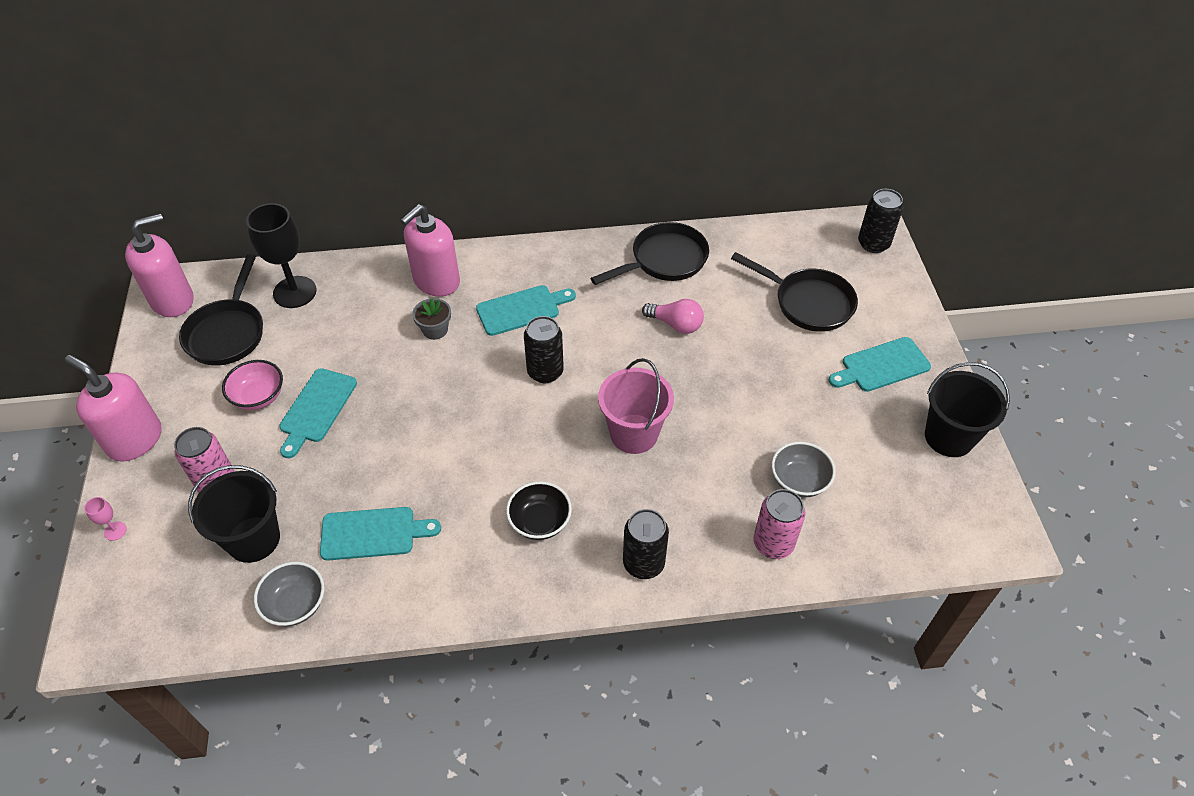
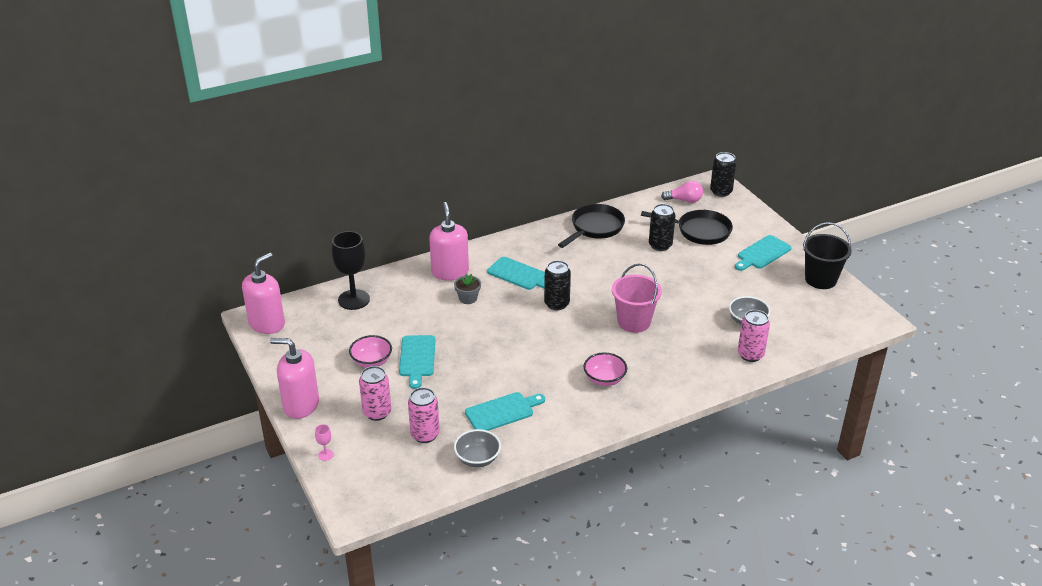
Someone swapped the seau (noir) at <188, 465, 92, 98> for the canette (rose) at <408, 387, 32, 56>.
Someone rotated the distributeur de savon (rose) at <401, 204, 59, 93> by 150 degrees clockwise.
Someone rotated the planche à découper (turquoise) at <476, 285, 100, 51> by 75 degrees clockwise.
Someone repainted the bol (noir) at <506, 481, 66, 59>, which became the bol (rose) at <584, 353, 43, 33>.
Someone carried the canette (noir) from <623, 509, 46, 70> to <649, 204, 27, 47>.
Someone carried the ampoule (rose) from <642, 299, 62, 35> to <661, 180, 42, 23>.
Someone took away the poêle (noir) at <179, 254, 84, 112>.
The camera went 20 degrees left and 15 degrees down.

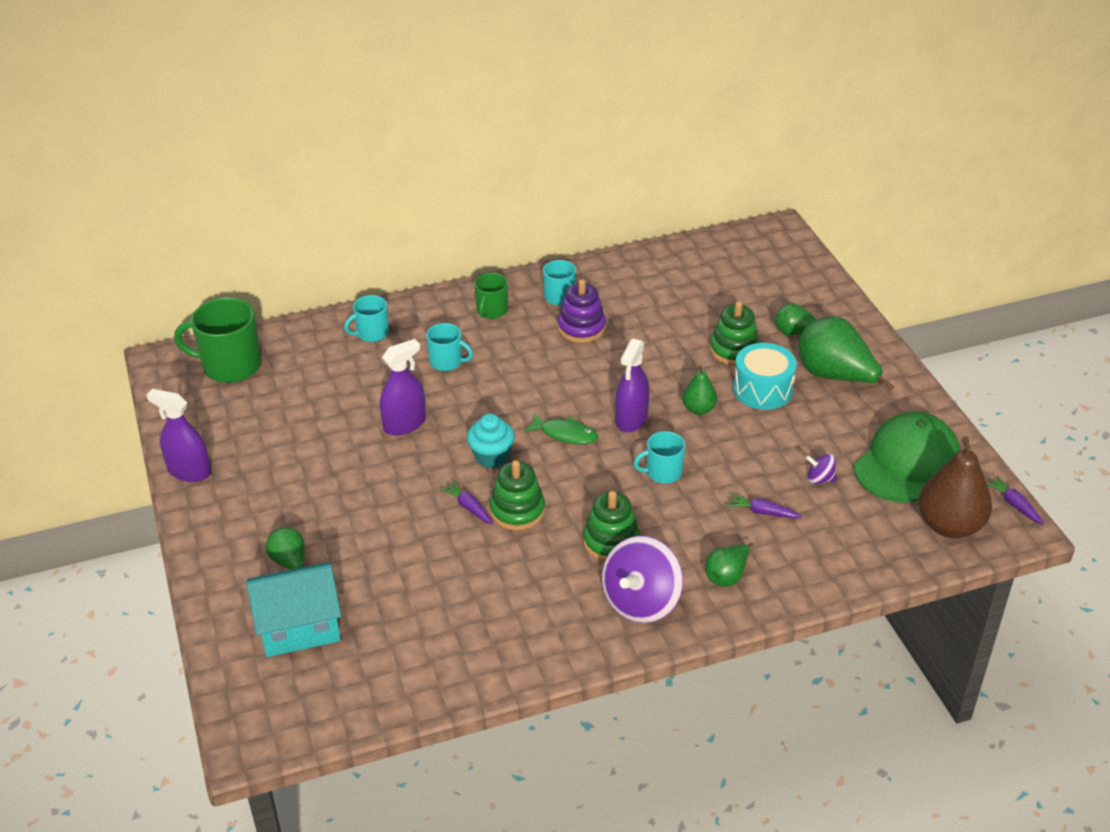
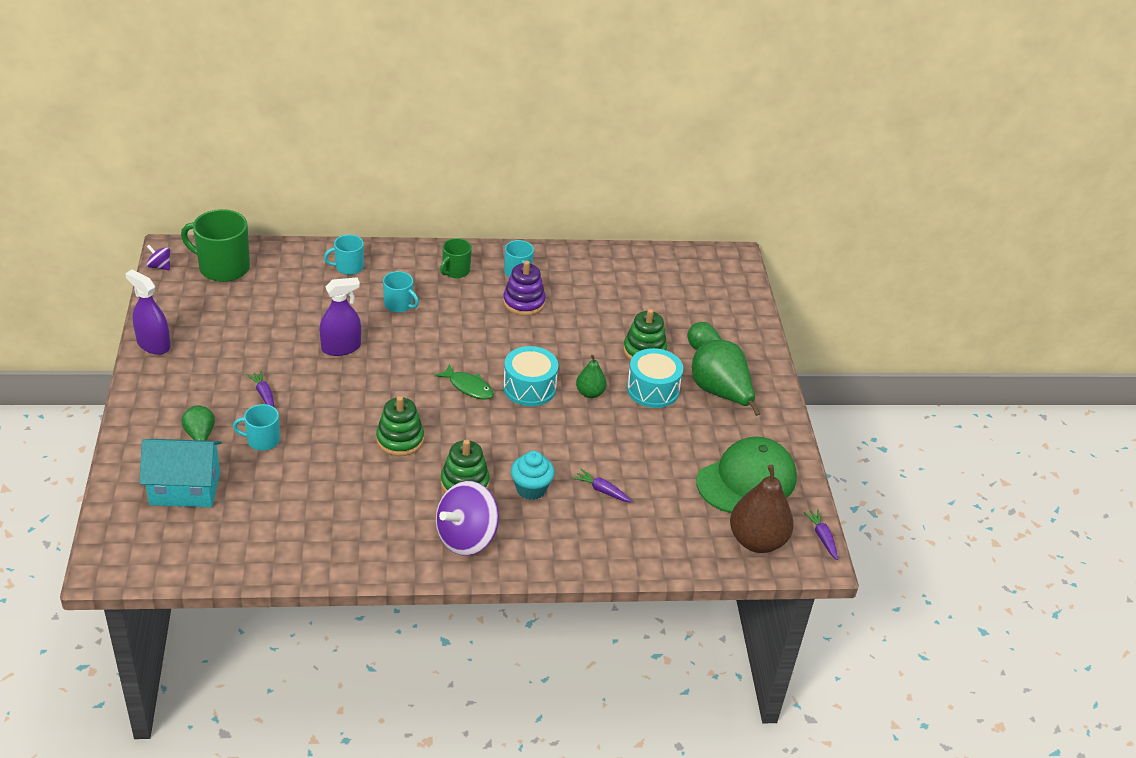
Someone carried the toupie (violet) from <806, 454, 31, 30> to <147, 245, 23, 25>.
Someone carried the tasse (turquoise) from <633, 431, 52, 53> to <233, 404, 47, 47>.
Someone carried the carotte (violet) from <439, 480, 54, 45> to <247, 370, 27, 37>.
Someone swapped the vaporisateur (violet) at <615, 338, 34, 95> for the tambour (turquoise) at <503, 346, 55, 60>.
Someone carried the muffin (turquoise) from <467, 414, 48, 54> to <511, 451, 44, 49>.
Someone took away the poire (vert) at <705, 543, 48, 43>.
The camera went 10 degrees right and 0 degrees up.

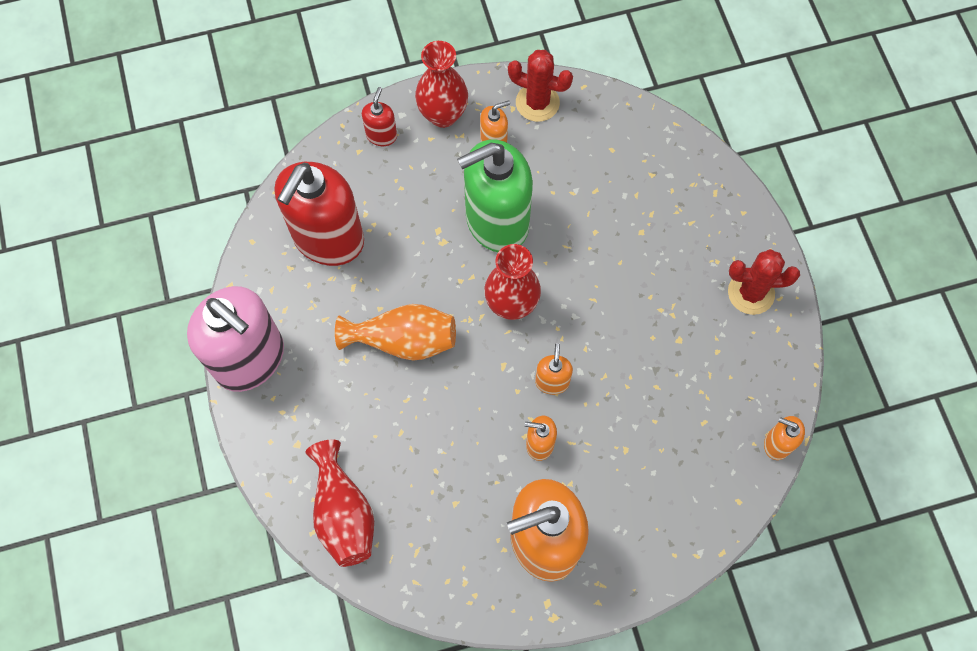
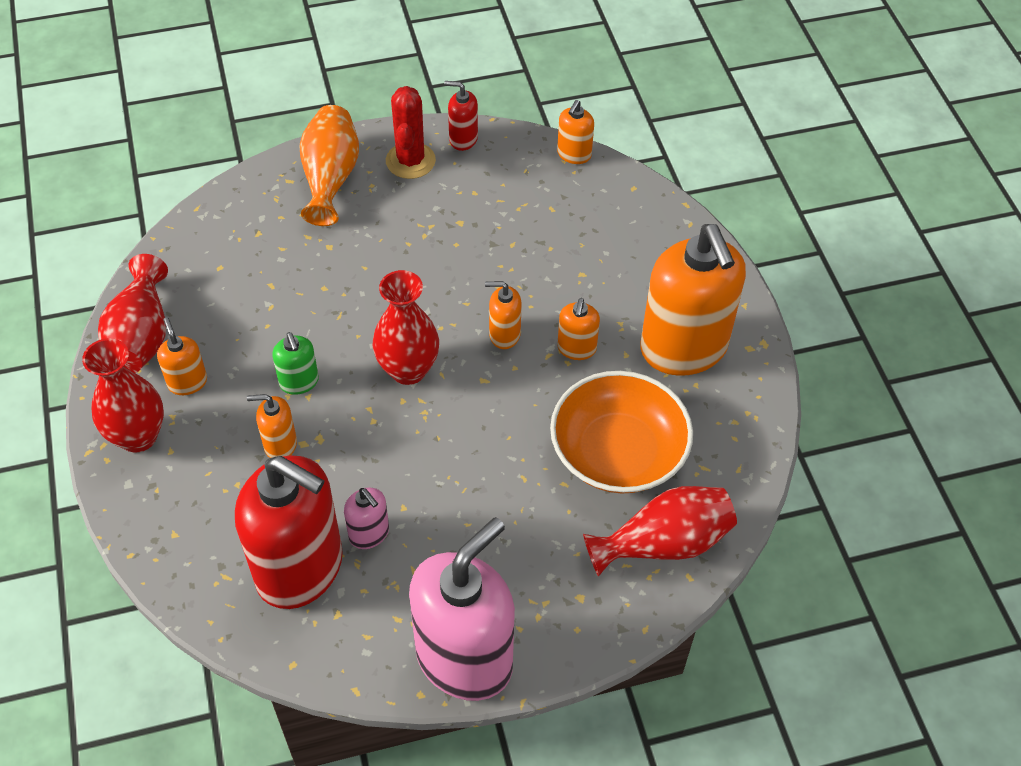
Someone swapped the cactus (rouge) at <508, 50, 65, 72> for the vase (rouge) at <98, 254, 70, 119>.
Someone put down the distributeur de savon (orange) at <247, 394, 50, 64>.
Someone scaled the distributeur de savon (vert) at <457, 140, 76, 112> by 0.44.
Someone carried the vase (orange) from <335, 304, 121, 57> to <299, 105, 60, 121>.
Someone put down the distributeur de savon (rose) at <344, 488, 45, 61>.
Someone carried the distributeur de savon (rouge) from <362, 87, 35, 59> to <444, 81, 34, 70>.
Someone put down the bol (orange) at <550, 371, 143, 123>.
The camera went 90 degrees left and 15 degrees down.

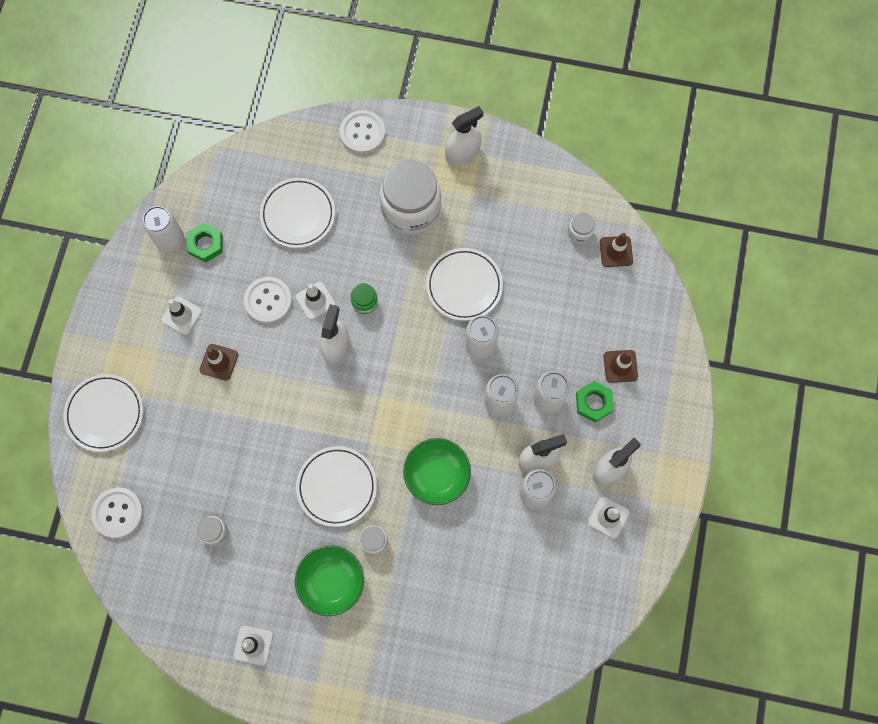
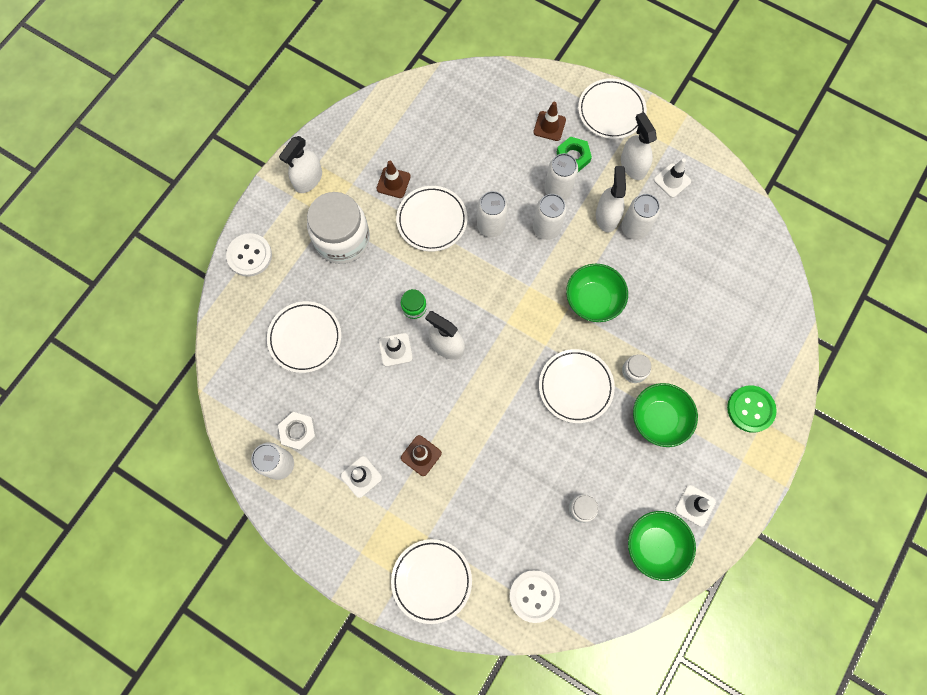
Someone repainted the écrou (vert) at <187, 222, 36, 40>, which became the écrou (blanc) at <278, 412, 39, 39>.
Someone rotated the vaporisateur (blanc) at <445, 106, 39, 60> by 135 degrees counterclockwise.
Someone carried the cône de chantier (marron) from <600, 233, 33, 34> to <376, 161, 35, 37>.
Someone put down the assiette (blanc) at <578, 78, 69, 61>.
Someone put down the bol (vert) at <628, 511, 68, 70>.
Someone put down the bouton (vert) at <727, 385, 50, 48>.
Someone took away the bouton (blanc) at <244, 277, 48, 47>.
Someone took away the bocal (blanc) at <568, 213, 27, 31>.
The camera went 70 degrees left and 0 degrees up.

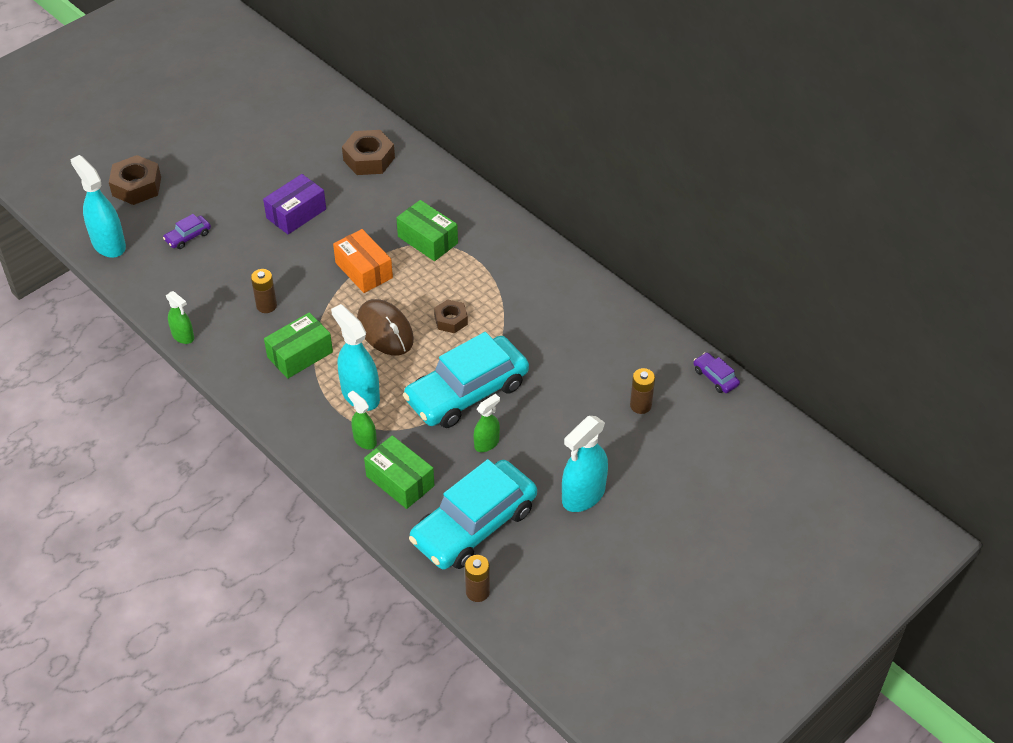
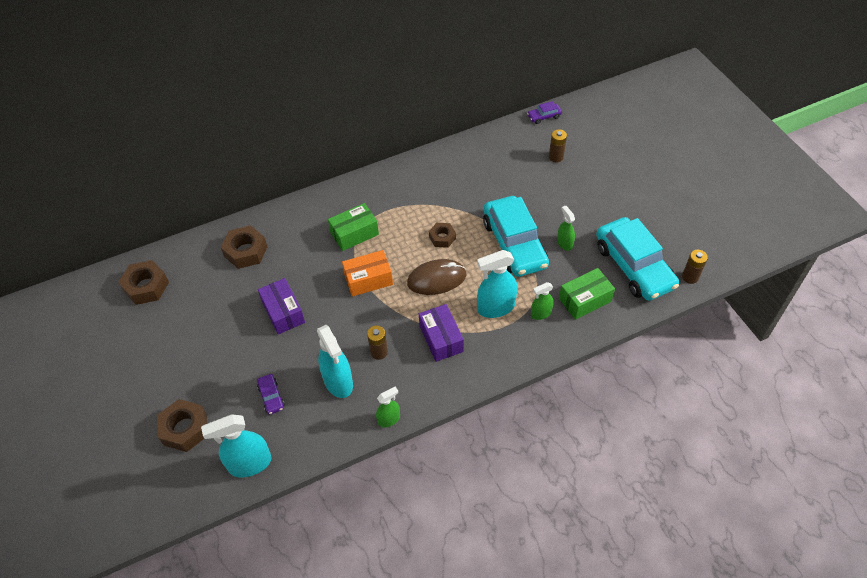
Someone put down the écrou (marron) at <118, 260, 51, 45>.
Someone carried the vaporisateur (turquoise) from <562, 416, 46, 96> to <317, 325, 36, 73>.
Someone repainted the boîte (vert) at <264, 312, 69, 67>, which became the boîte (violet) at <419, 304, 45, 58>.
The camera went 70 degrees left and 5 degrees up.

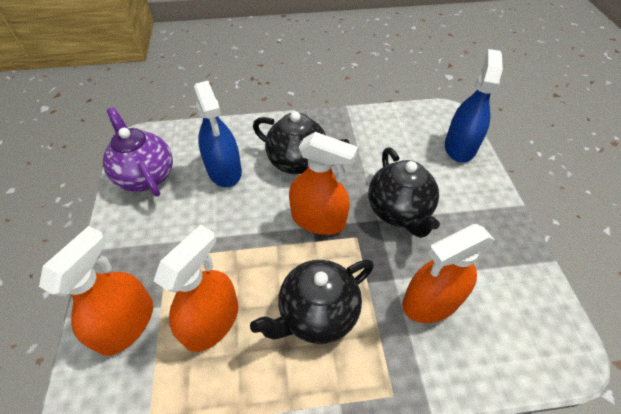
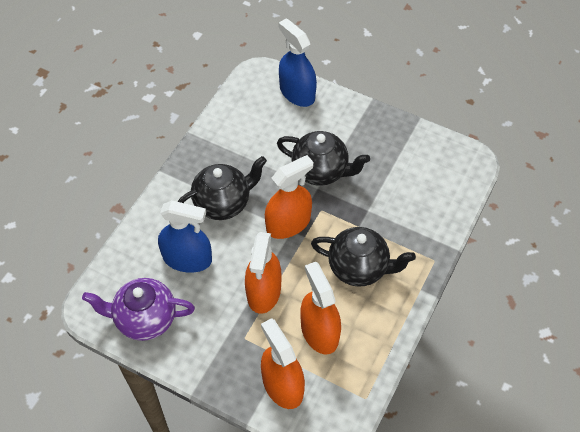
Someone carried the vaporisateur (orange) from <402, 224, 93, 99> to <245, 232, 37, 82>.
Someone rotated the théière (noir) at <250, 260, 124, 84> by 75 degrees counterclockwise.
The camera went 55 degrees left and 5 degrees up.

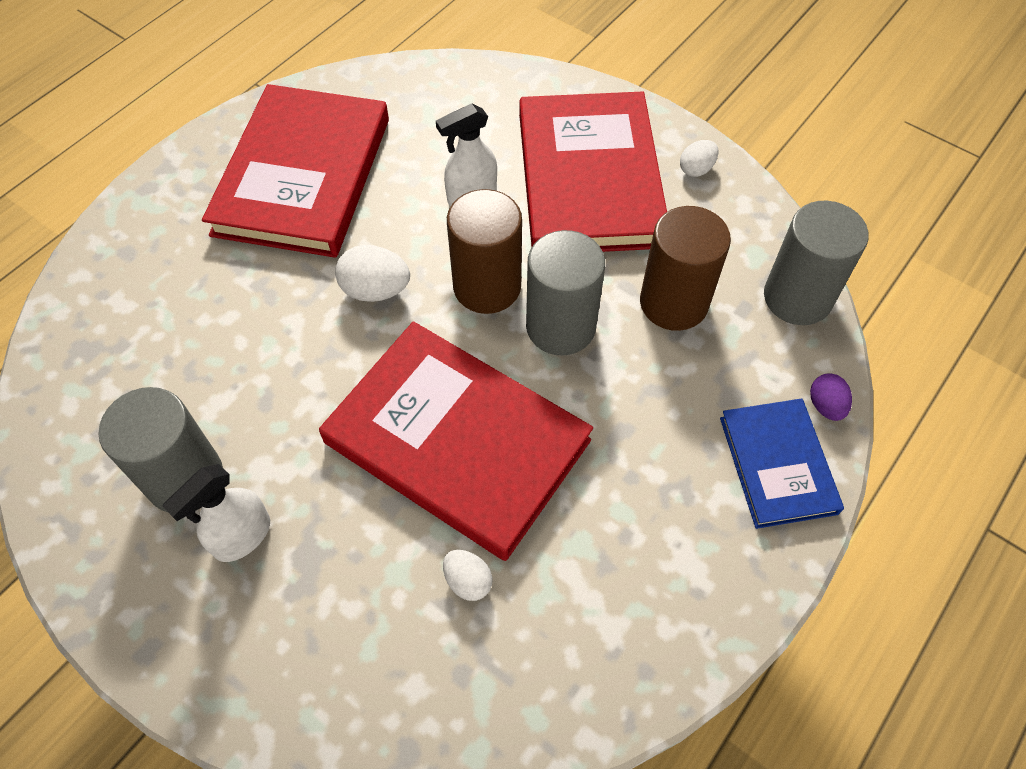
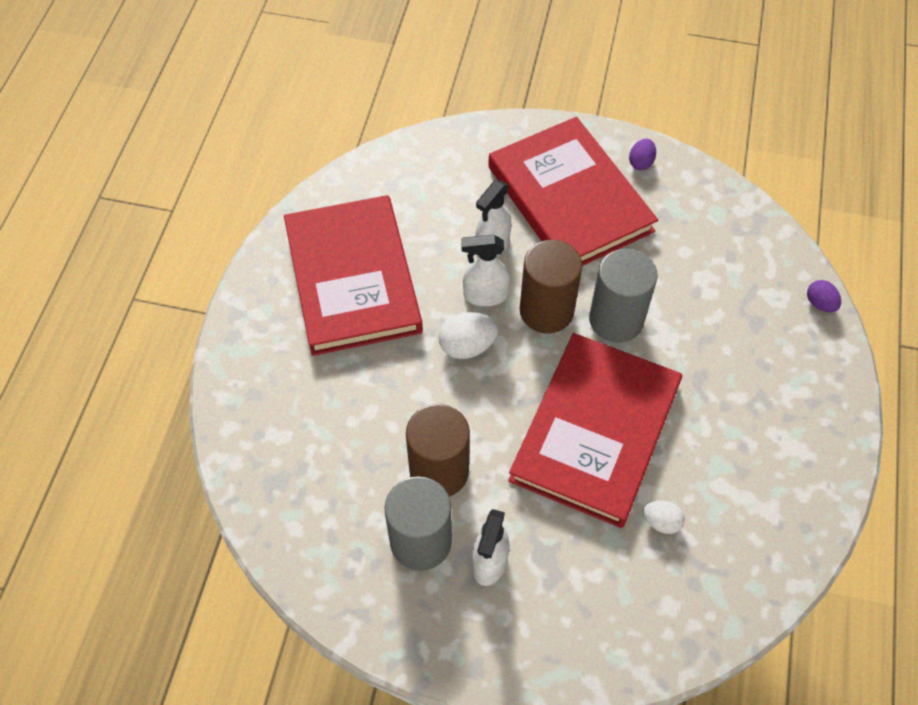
Someone carried the cylindre (marron) from <640, 206, 91, 125> to <406, 404, 64, 93>.
Someone put down the vaporisateur (blanc) at <461, 234, 49, 72>.
Someone rotated the livre (rouge) at <319, 321, 274, 240> by 75 degrees counterclockwise.
Someone repainted the œuf (blanc) at <680, 140, 38, 37>, which became the œuf (violet) at <629, 139, 27, 31>.
Someone took away the livre (bleu) at <720, 398, 124, 131>.
Someone took away the cylindre (gris) at <764, 201, 105, 124>.
The camera went 25 degrees left and 0 degrees up.

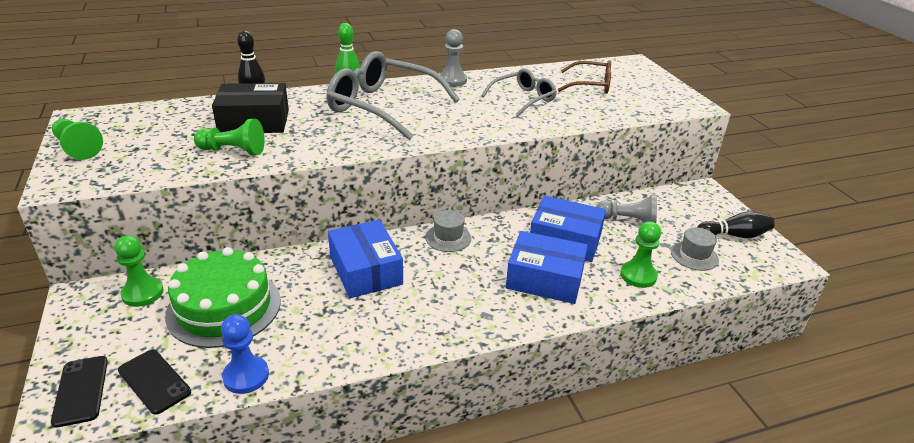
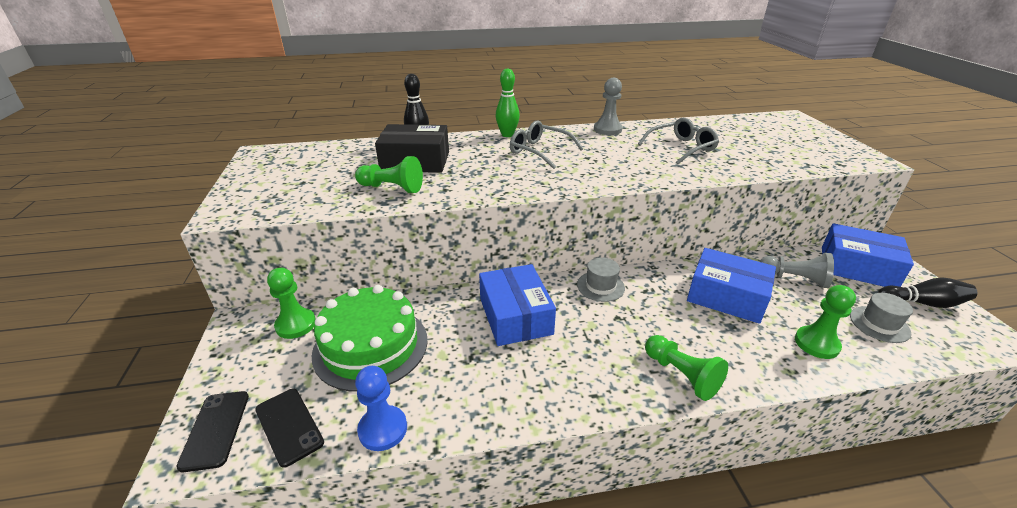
Someone scaled the lunettes (gris) at <327, 51, 133, 89> by 0.57.
Someone carried the pion (vert) from <52, 119, 51, 41> to <645, 335, 83, 66>.
Someone carried the boîte (bleu) from <506, 231, 82, 73> to <822, 223, 92, 64>.
Someone took away the lunettes (marron) at <558, 60, 53, 34>.
The camera went 10 degrees right and 0 degrees up.

